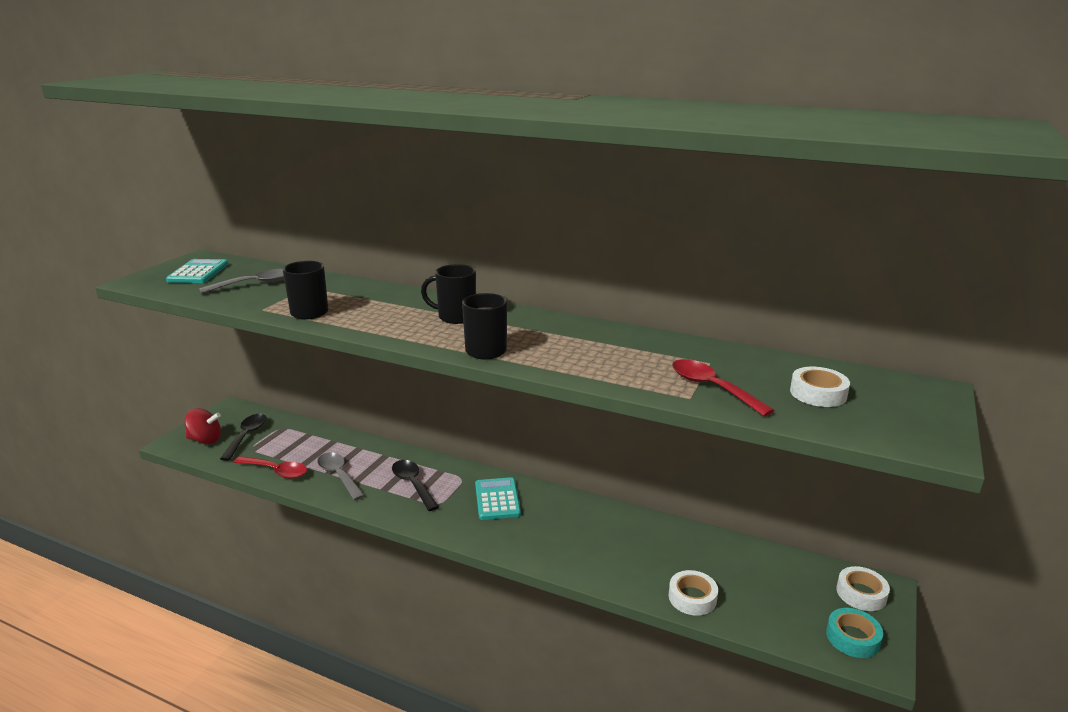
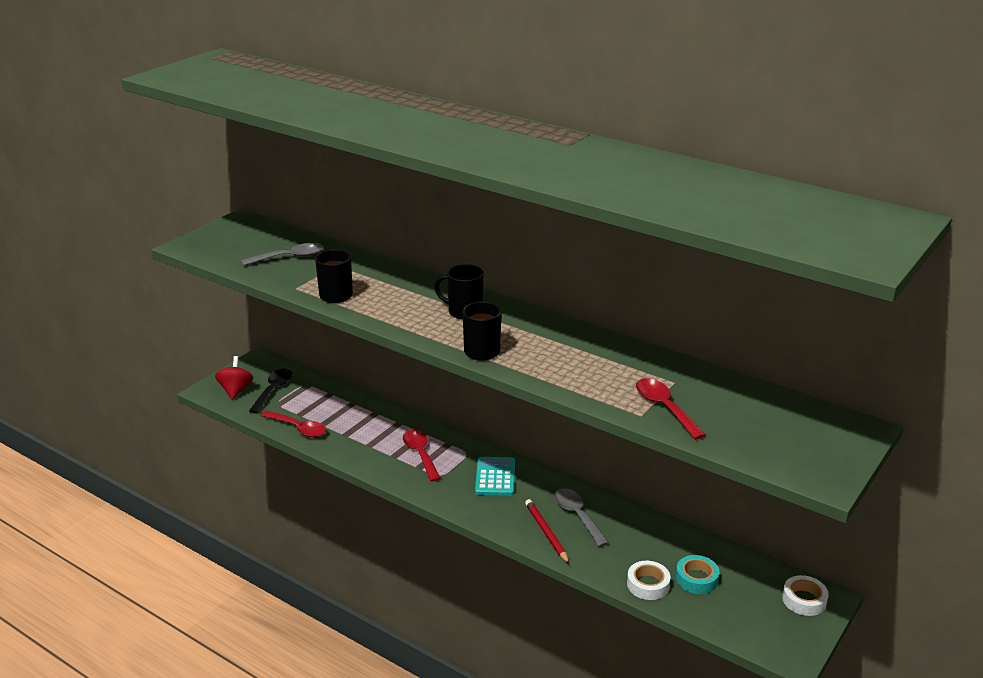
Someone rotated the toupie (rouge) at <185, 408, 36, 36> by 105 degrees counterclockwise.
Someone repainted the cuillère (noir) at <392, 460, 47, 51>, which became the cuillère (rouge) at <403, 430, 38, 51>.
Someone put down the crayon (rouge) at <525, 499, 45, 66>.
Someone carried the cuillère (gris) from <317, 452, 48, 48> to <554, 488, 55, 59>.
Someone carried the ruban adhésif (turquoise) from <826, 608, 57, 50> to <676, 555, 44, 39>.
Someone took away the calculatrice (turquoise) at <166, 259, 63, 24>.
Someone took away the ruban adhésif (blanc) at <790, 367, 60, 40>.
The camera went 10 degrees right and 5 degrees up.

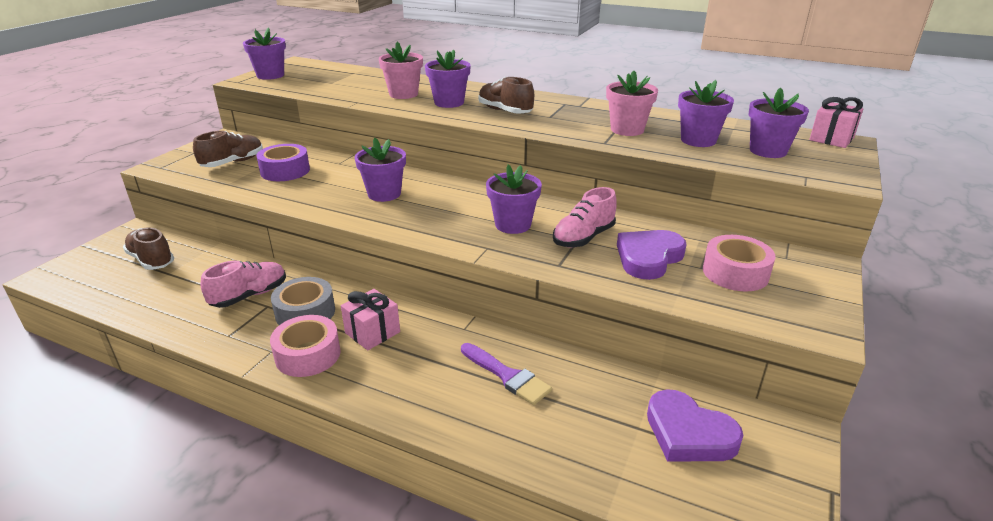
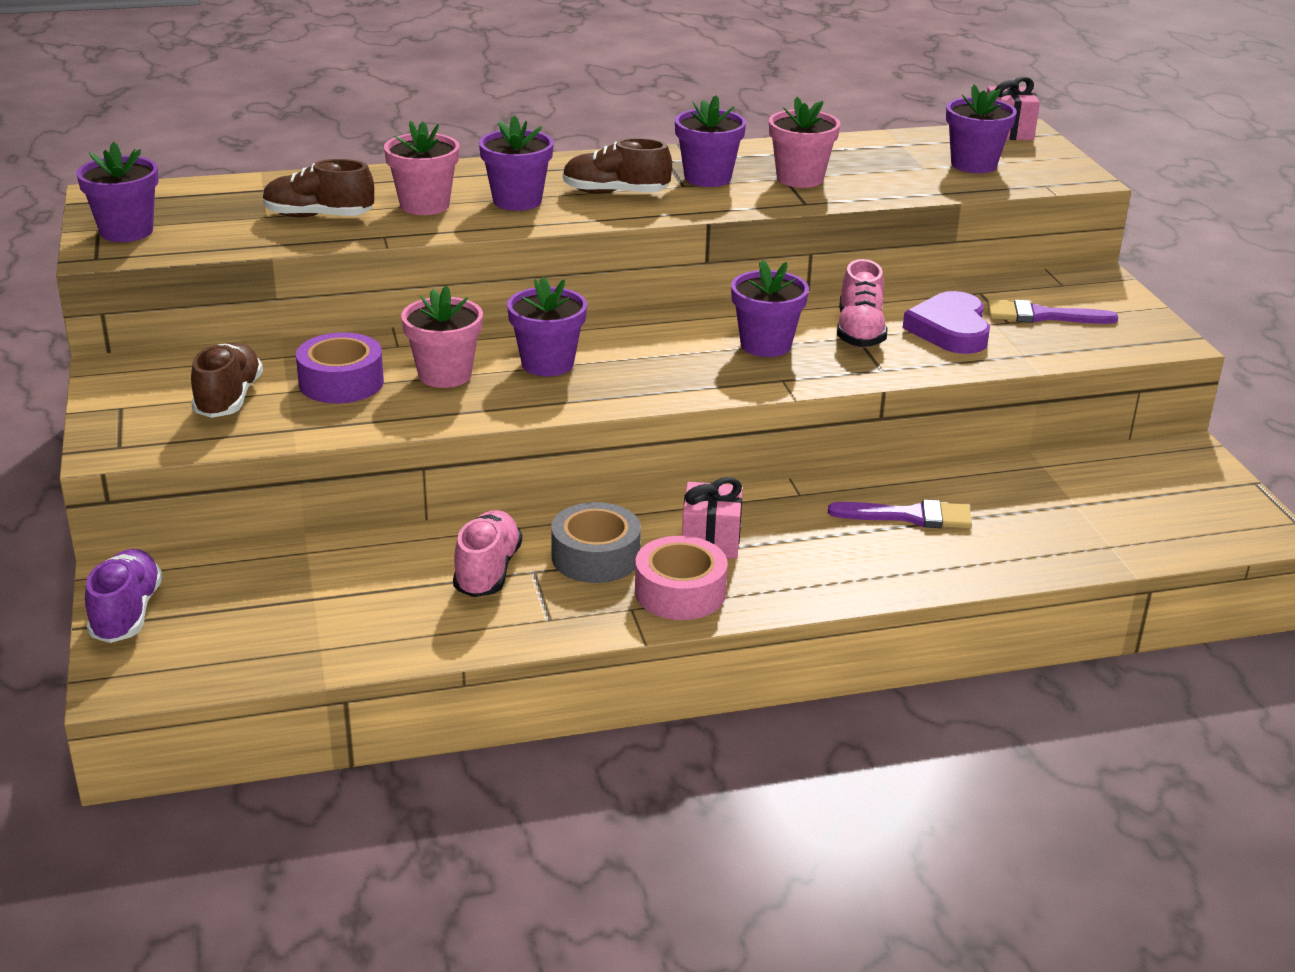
Someone put down the chaussure (violet) at <85, 549, 78, 94>.
Someone carried the chaussure (marron) from <123, 227, 51, 43> to <263, 159, 111, 58>.
Someone put down the pot de fleurs (rose) at <401, 285, 82, 103>.
Someone carried the pot de fleurs (violet) from <678, 80, 56, 67> to <675, 95, 71, 92>.
Someone swapped the ruban adhésif (rose) at <703, 235, 73, 56> for the pinceau (violet) at <987, 300, 131, 24>.
Someone took away the cœur (violet) at <647, 389, 97, 72>.
The camera went 40 degrees left and 0 degrees up.

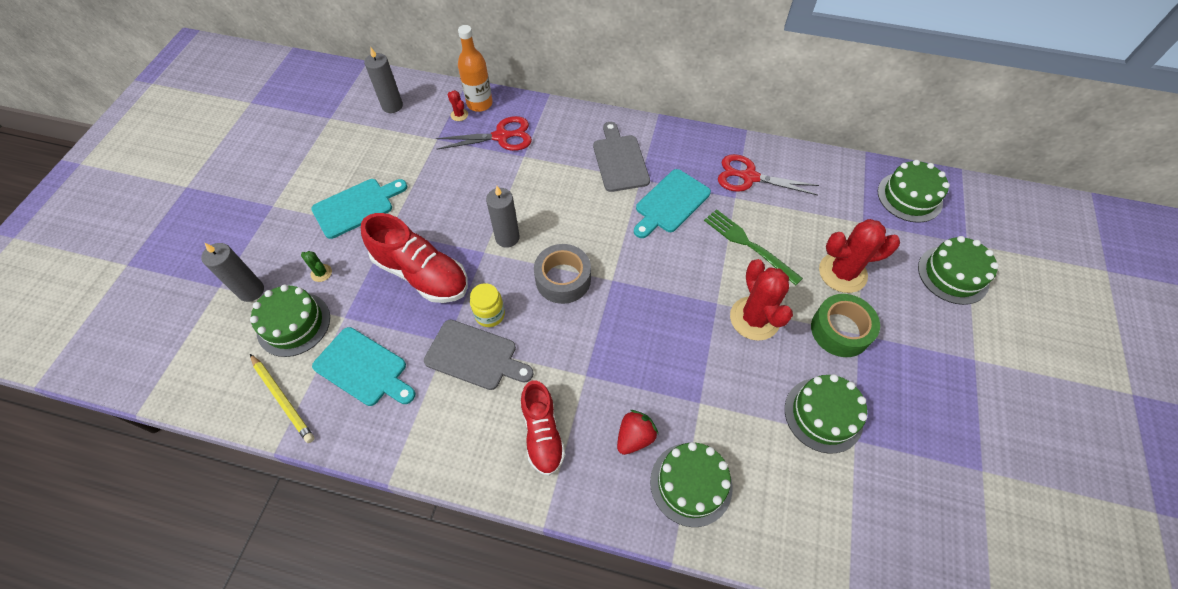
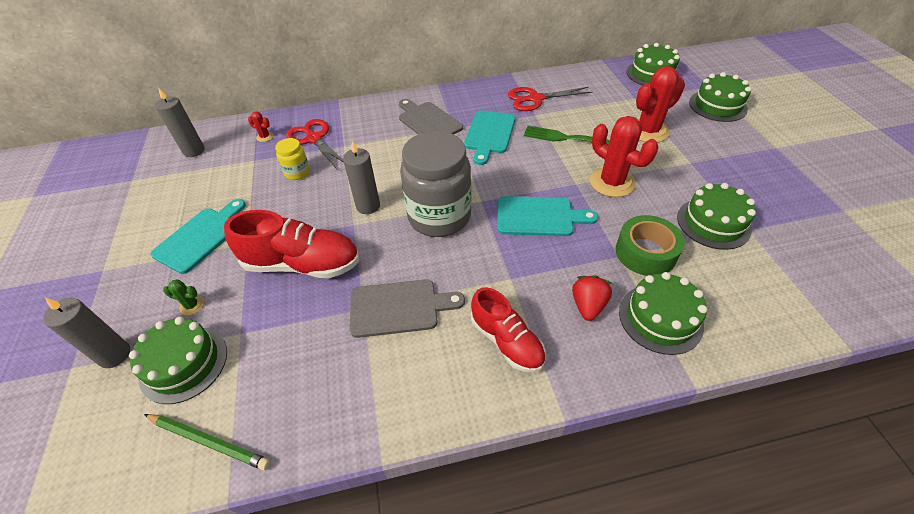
Someone repainted the crayon (jaune) at <250, 354, 65, 89>, which became the crayon (vert) at <144, 414, 127, 56>.
Someone carried the bocal (jaune) from <470, 283, 35, 44> to <275, 138, 35, 42>.
Someone rotated the ciseaux (rouge) at <436, 116, 96, 35> by 90 degrees counterclockwise.
Someone swapped the ruban adhésif (gris) at <534, 244, 57, 60> for the bocal (gris) at <400, 131, 72, 106>.
Someone carried the planche à découper (turquoise) from <312, 327, 103, 79> to <497, 196, 101, 40>.
Someone carried the ruban adhésif (vert) from <811, 294, 69, 63> to <616, 215, 69, 61>.
Someone took away the bouteille (orange) at <458, 25, 35, 87>.
The camera went 25 degrees left and 10 degrees down.

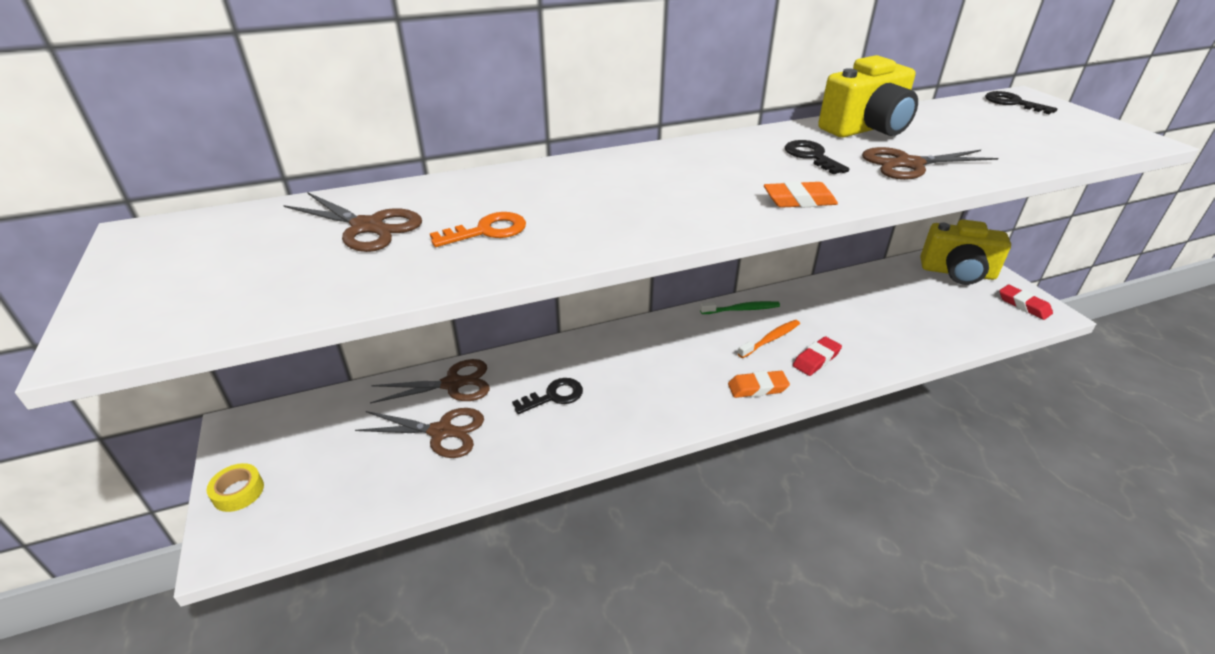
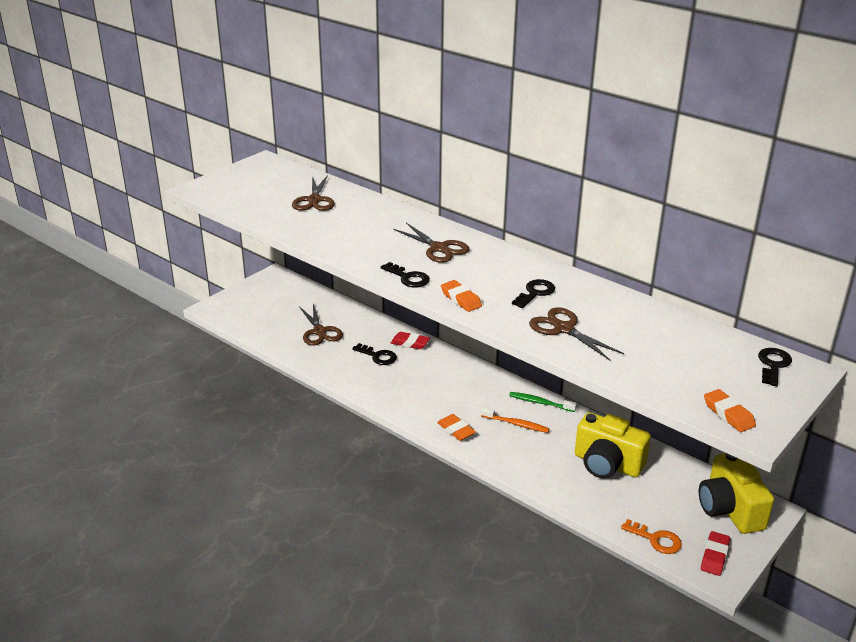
Someone put down the clé (noir) at <381, 262, 49, 25>.
Someone carried the gomme (rouge) from <793, 336, 49, 40> to <391, 332, 39, 17>.
Someone carried the ciseaux (marron) from <370, 359, 120, 45> to <393, 223, 77, 40>.
Someone rotated the brosse à dents (vert) at <700, 301, 80, 13> by 150 degrees clockwise.
Someone carried the appareil photo (jaune) from <818, 55, 100, 82> to <575, 412, 76, 67>.
Someone carried the clé (orange) from <430, 212, 96, 35> to <621, 519, 61, 35>.
Someone put down the gomme (orange) at <704, 389, 52, 43>.
Someone took away the ruban adhésif (jaune) at <207, 463, 57, 49>.
The camera went 60 degrees right and 5 degrees down.

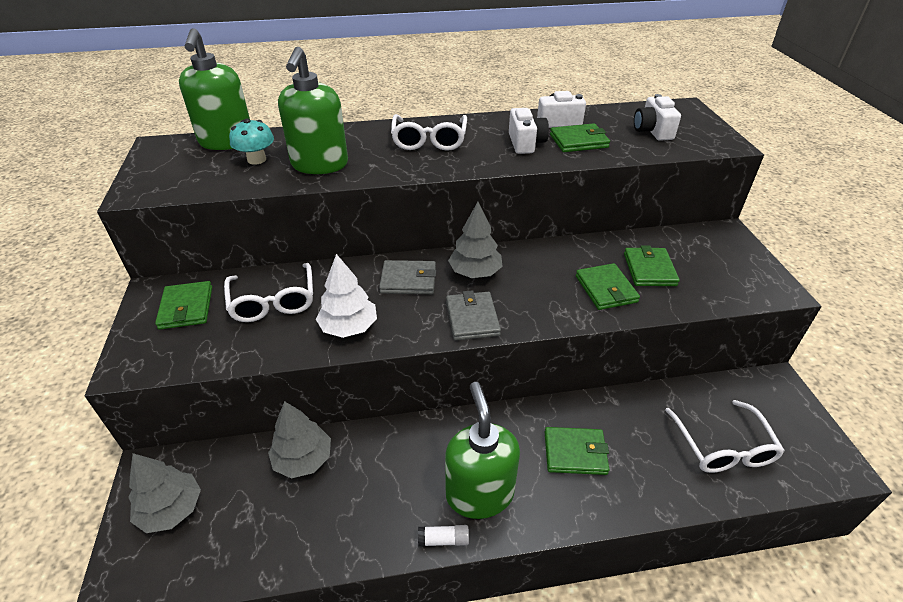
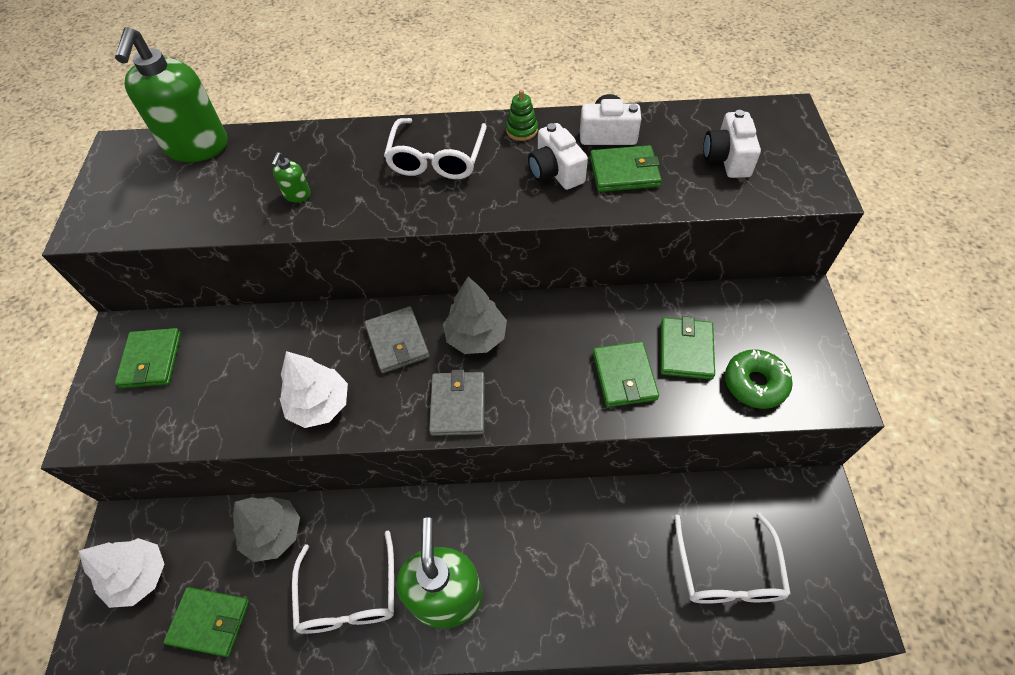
Someone repainted the arbre (gris) at <128, 453, 73, 80>, which became the arbre (blanc) at <79, 538, 86, 70>.
Someone carried the portefeuille (vert) from <545, 427, 64, 48> to <163, 587, 86, 70>.
Someone scaled the distributeur de savon (vert) at <278, 47, 70, 127> by 0.41.
Someone carried the lunettes (blanc) from <224, 263, 89, 59> to <292, 531, 102, 103>.
Someone rotated the portefeuille (gris) at <379, 260, 57, 34> by 60 degrees clockwise.
Someone put down the jouet à empiler (vert) at <506, 90, 32, 51>.
Someone rotated the appareil photo (blanc) at <509, 108, 40, 46> by 150 degrees clockwise.
Someone put down the beignet (vert) at <725, 349, 68, 60>.
Someone took away the champignon (turquoise) at <229, 118, 45, 47>.
Someone took away the bâton de colle (blanc) at <418, 525, 51, 22>.
The camera went 10 degrees right and 15 degrees up.

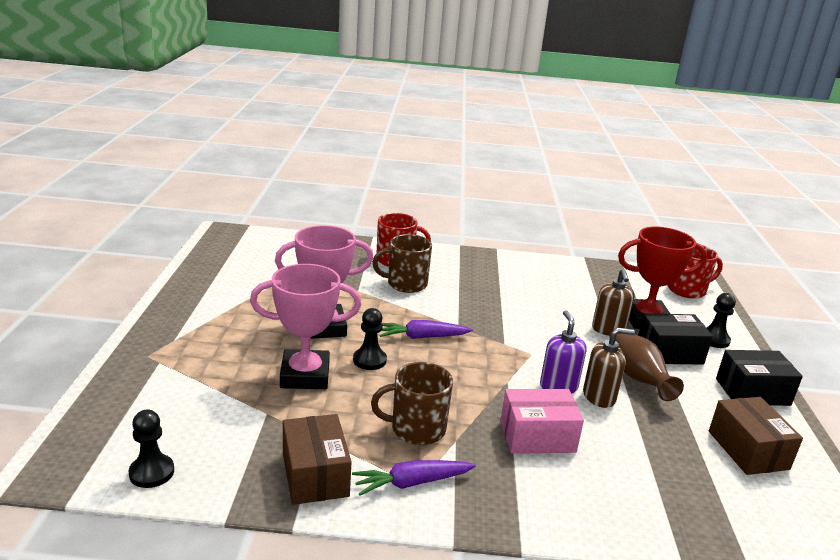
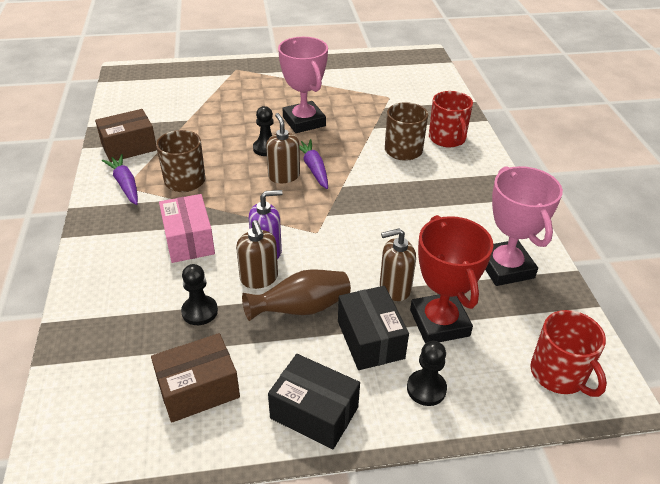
Someone carried the pion (noir) from <129, 410, 45, 78> to <181, 264, 37, 61>.
Someone put down the distributeur de savon (marron) at <266, 113, 34, 70>.
Someone rotated the boîte (noir) at <716, 350, 87, 56> by 45 degrees counterclockwise.
Someone carried the trophée (rose) from <250, 264, 111, 125> to <485, 166, 78, 120>.
The camera went 80 degrees right and 15 degrees up.

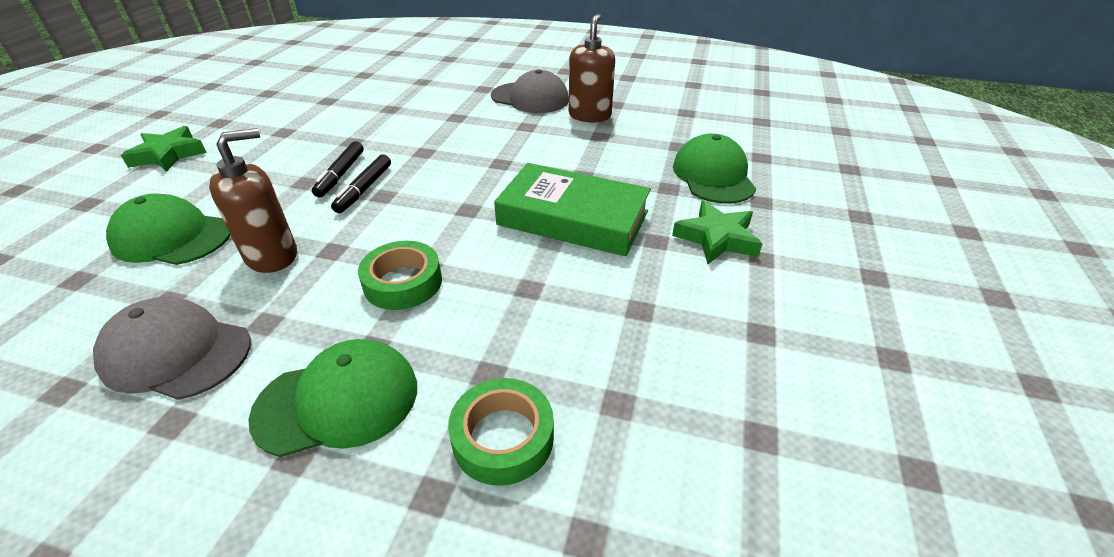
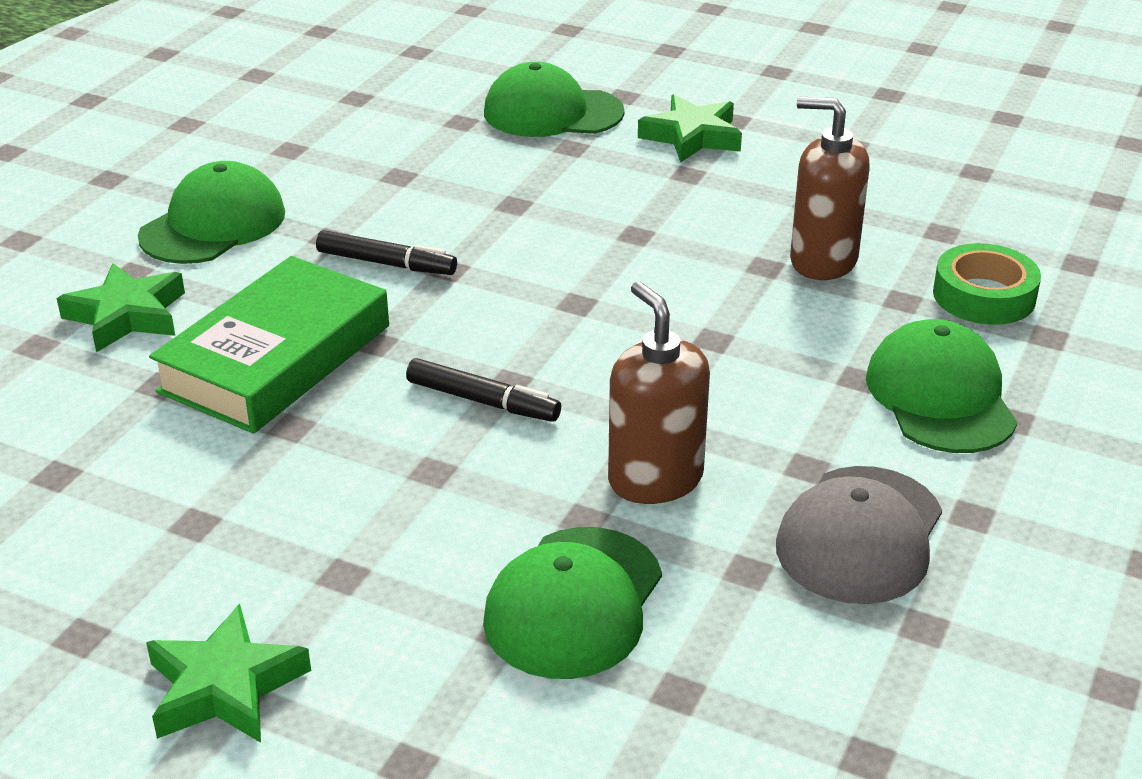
Someone put down the étoile (vert) at <57, 263, 128, 89>.
Someone repainted the casquette (gris) at <491, 69, 78, 44>, which became the casquette (vert) at <138, 161, 147, 103>.
Someone carried the livre (vert) from <494, 163, 157, 93> to <149, 256, 240, 178>.
Someone carried the feutre (noir) from <312, 141, 52, 56> to <316, 230, 141, 45>.
Someone carried the distributeur de savon (marron) from <569, 14, 46, 108> to <790, 97, 80, 183>.
Someone took away the ruban adhésif (vert) at <358, 241, 84, 69>.
The camera went 80 degrees left and 5 degrees down.

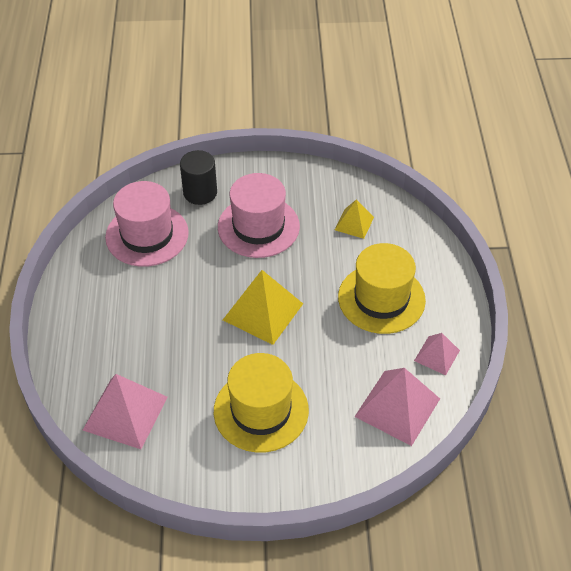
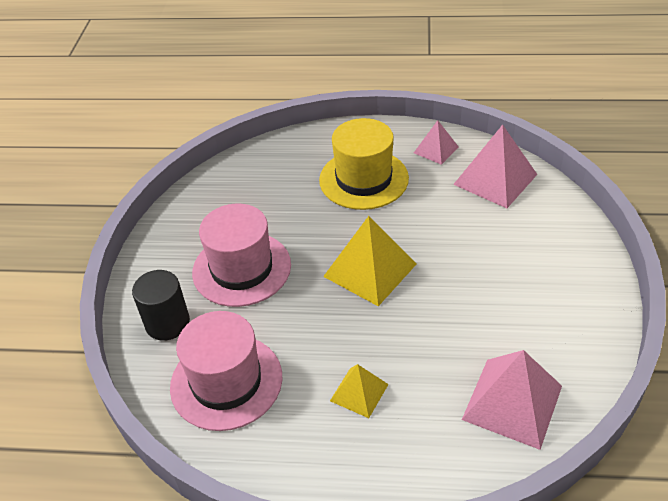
Someone carried the pyramide (jaune) from <335, 199, 39, 40> to <330, 364, 59, 54>.
Someone took away the chapeau (jaune) at <214, 353, 95, 100>.
The camera went 80 degrees left and 5 degrees down.

